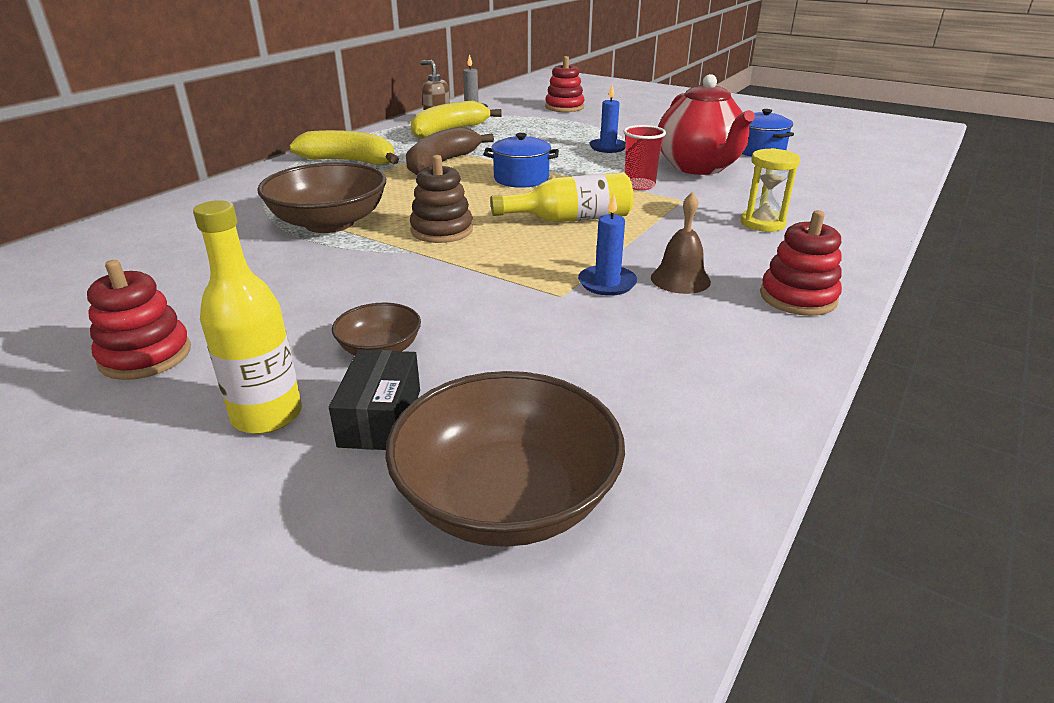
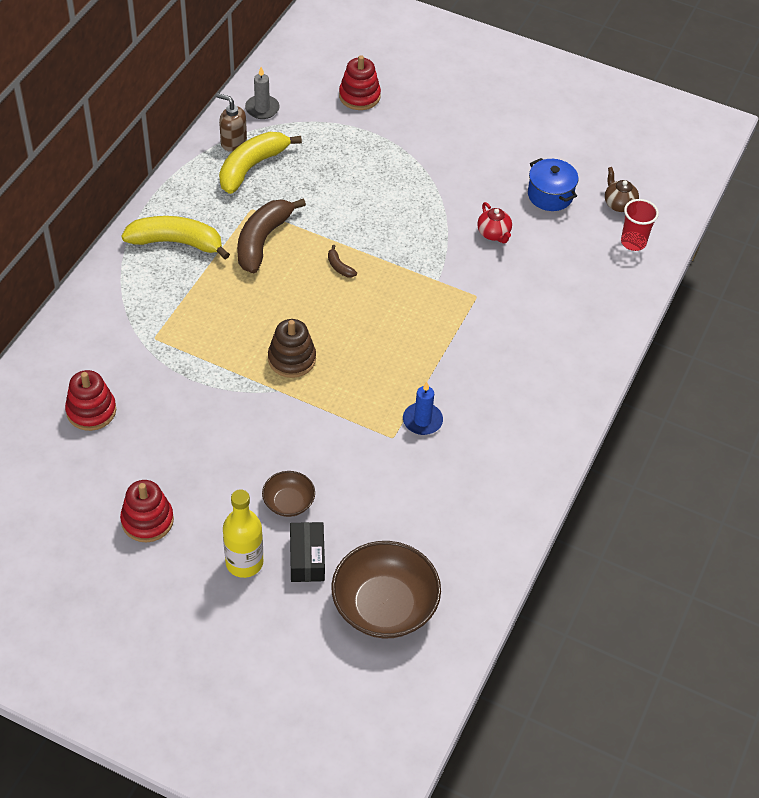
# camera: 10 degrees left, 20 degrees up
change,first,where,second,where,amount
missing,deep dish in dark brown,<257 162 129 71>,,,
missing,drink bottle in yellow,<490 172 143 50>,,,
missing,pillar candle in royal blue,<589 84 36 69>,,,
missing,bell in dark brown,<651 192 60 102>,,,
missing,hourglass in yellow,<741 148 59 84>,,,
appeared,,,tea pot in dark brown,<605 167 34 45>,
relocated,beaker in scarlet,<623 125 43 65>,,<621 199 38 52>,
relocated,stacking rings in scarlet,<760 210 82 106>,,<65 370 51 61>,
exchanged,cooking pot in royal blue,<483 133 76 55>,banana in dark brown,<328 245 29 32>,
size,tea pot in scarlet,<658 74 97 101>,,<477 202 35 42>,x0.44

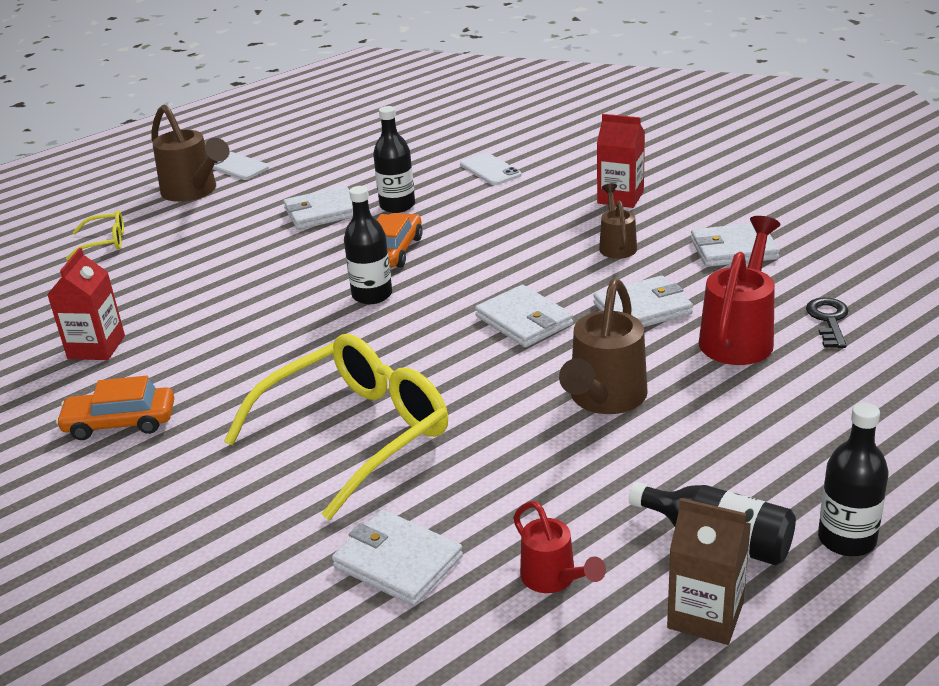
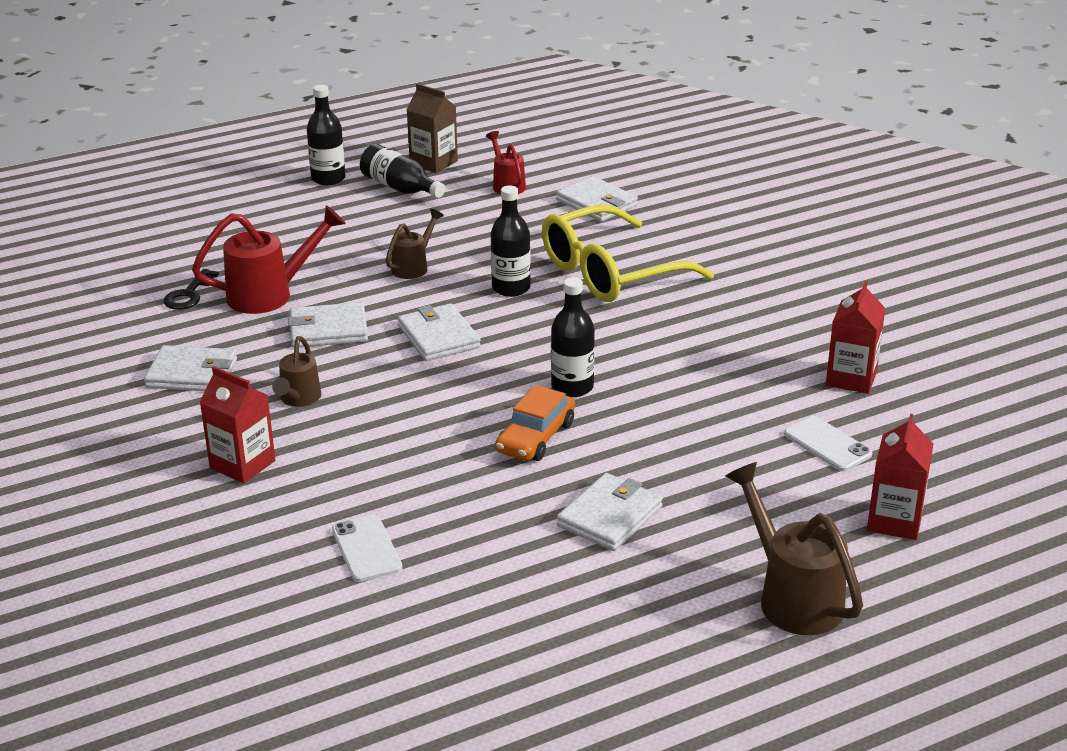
# camera: 170 degrees left, 0 degrees up
change,first,where,second,where,amount
missing,automobile in orange-coloured,<56 376 118 64>,,,
relocated,smartphone in white,<212 152 57 28>,,<784 416 89 55>,
relocated,drink bottle in ebony,<373 106 42 107>,,<491 185 40 112>,
exchanged,eyeglasses in yellow,<66 210 58 50>,carton in scarlet,<867 414 67 126>,
spun,wallet in white,<283 186 70 44>,,<557 473 106 78>,45 degrees counterclockwise
spun,watering can in scarlet,<699 216 81 149>,,<192 205 154 109>,150 degrees counterclockwise
size,watering can in dark brown,<559 279 89 135>,,<386 209 58 70>,x0.59

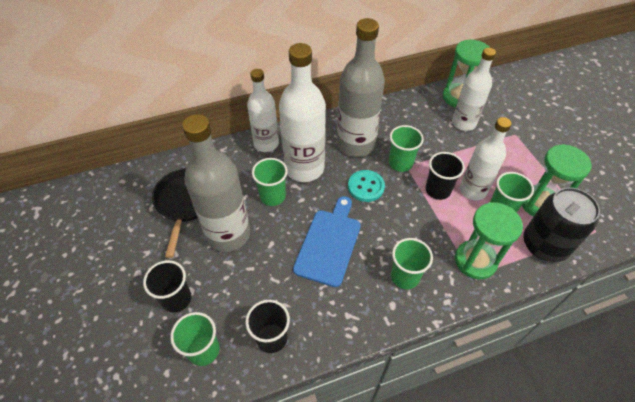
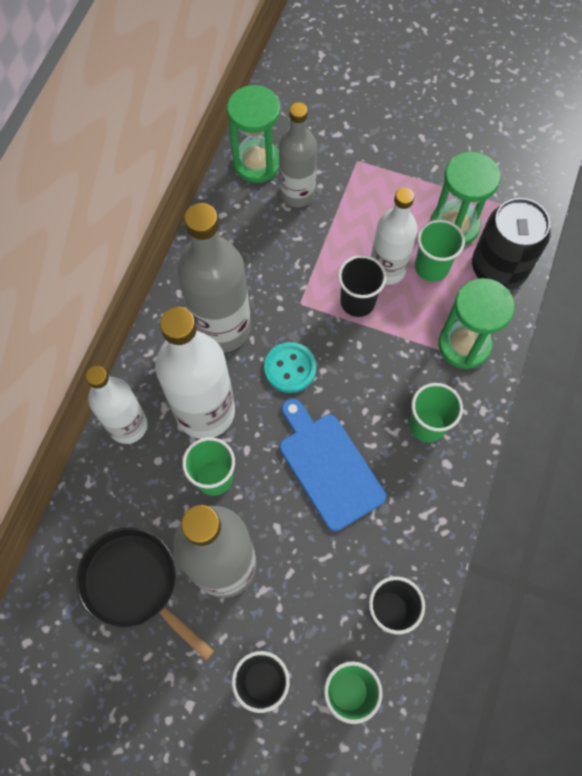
# camera: 50 degrees left, 15 degrees up
change,first,where,second,where,amount
missing,beaker in green,<389 125 35 47>,,,
colour,drink bottle in white,<452 48 44 83>,drink bottle in ash-grey,<279 102 38 105>,

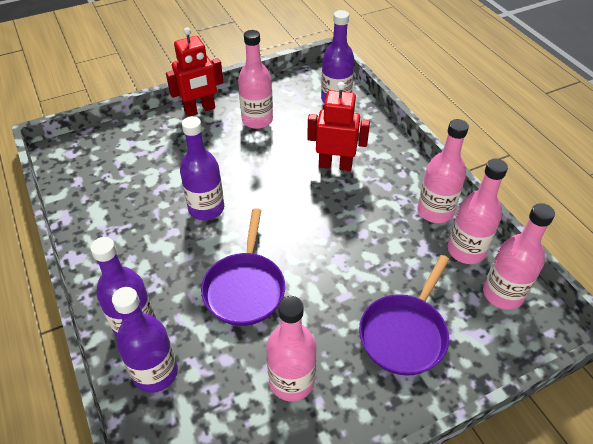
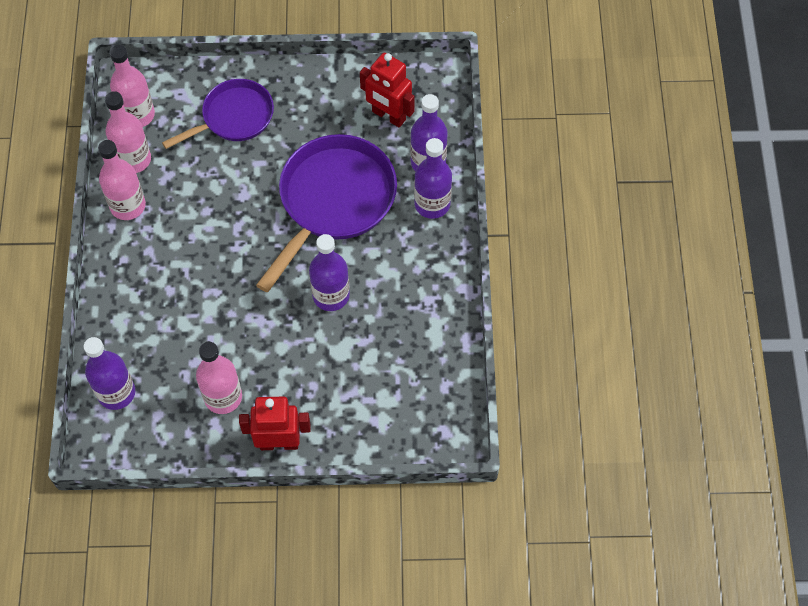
# camera: 155 degrees left, 15 degrees up
change,first,where,second,where,amount
missing,drink bottle in pink,<266 296 50 105>,,,
relocated,robot in scarlet,<307 82 63 89>,,<360 52 55 76>,
size,skillet in violet,<201 208 84 118>,,<256 134 141 158>,x1.60

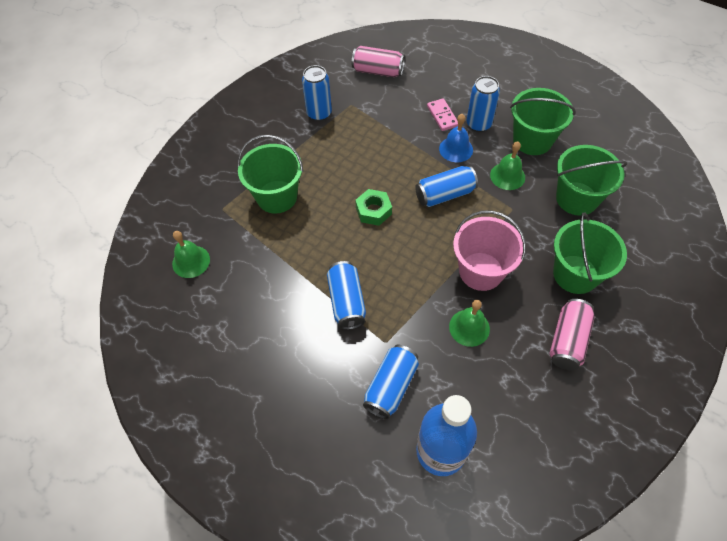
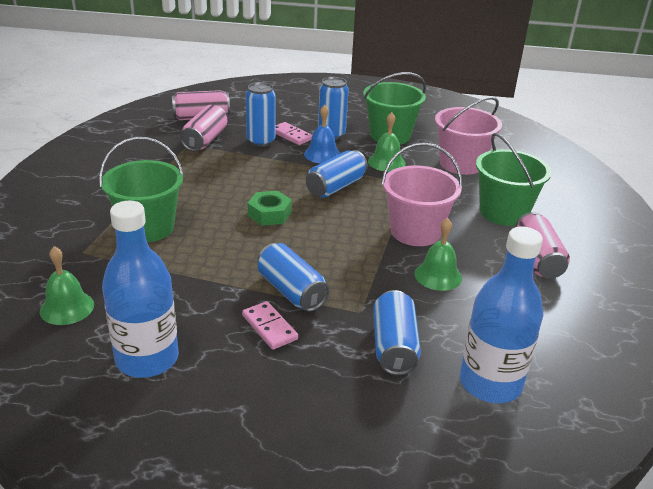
# camera: 30 degrees left, 25 degrees down
change,first,where,second,where,amount
appeared,,,drink bottle in royal blue,<102 200 77 178>,
appeared,,,can in pink,<180 105 47 46>,
appeared,,,domino in pink,<242 301 56 49>,
relocated,can in royal blue,<302 65 30 56>,,<246 82 30 65>,
colour,bucket in green,<556 145 71 71>,bucket in pink,<435 97 67 78>,

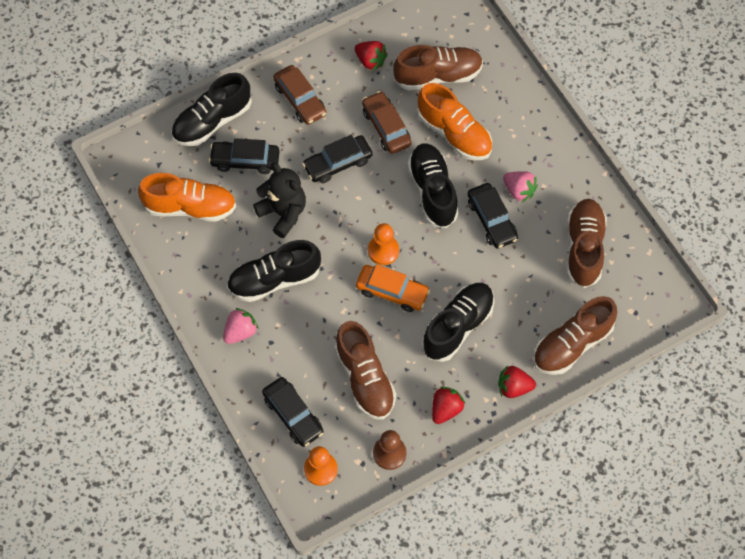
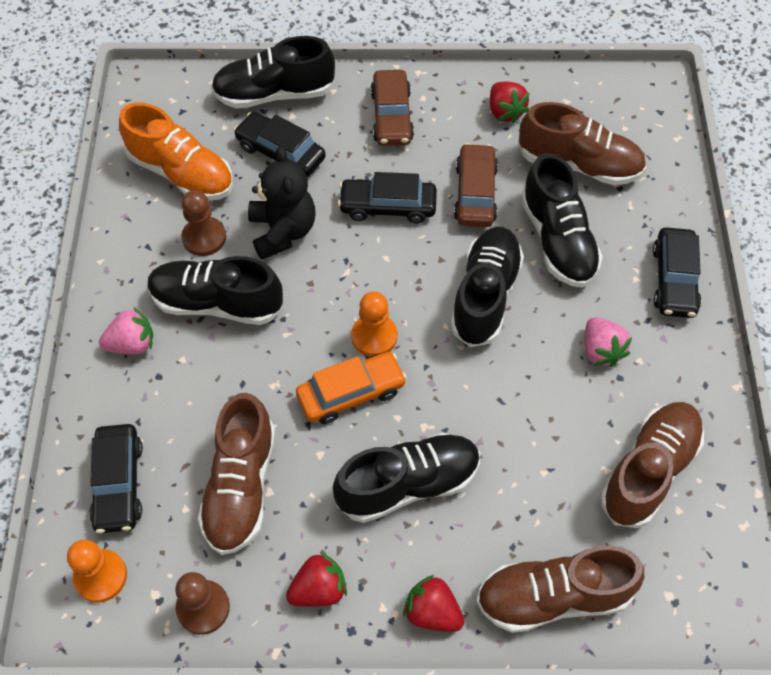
# camera: 30 degrees right, 5 degrees down
change,first,where,second,where,amount
appeared,,,game pawn in dark brown,<181 190 45 66>,
relocated,automobile in ebony,<468 183 50 66>,,<653 227 48 91>,
colour,shoe in orange-coloured,<417 83 75 77>,shoe in ebony,<521 153 82 135>,
spun,automobile in orange-coloured,<356 264 74 48>,,<296 352 111 72>,75 degrees counterclockwise

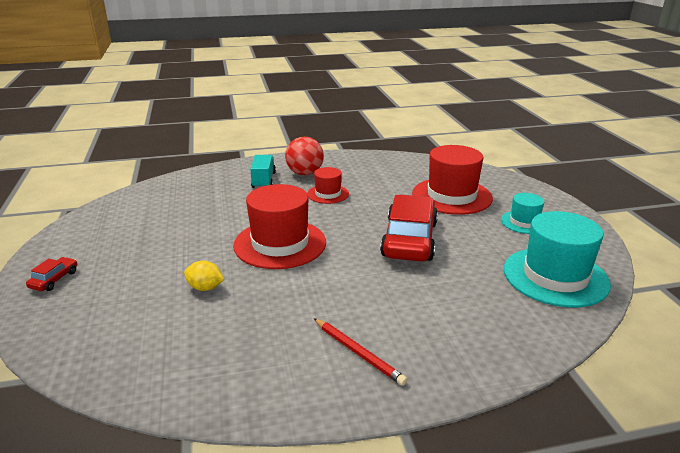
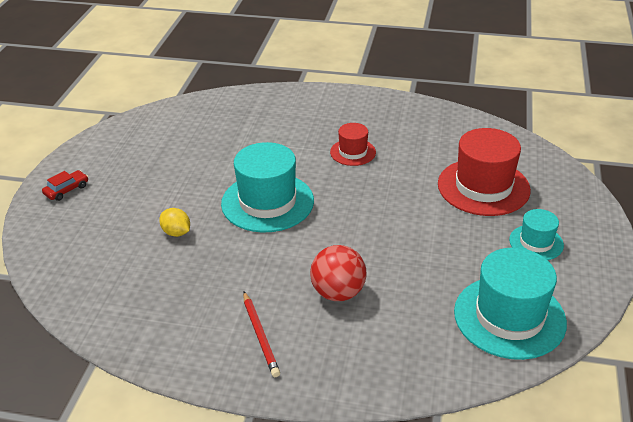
# camera: 25 degrees right, 10 degrees up
change,first,where,second,where,amount
missing,lorry in turquoise,<250 155 26 33>,,,
missing,automobile in scarlet,<380 194 58 67>,,,
relocated,ball in scarlet,<285 137 39 38>,,<310 245 57 56>,
colour,top hat in scarlet,<233 184 93 85>,top hat in turquoise,<221 142 93 91>,

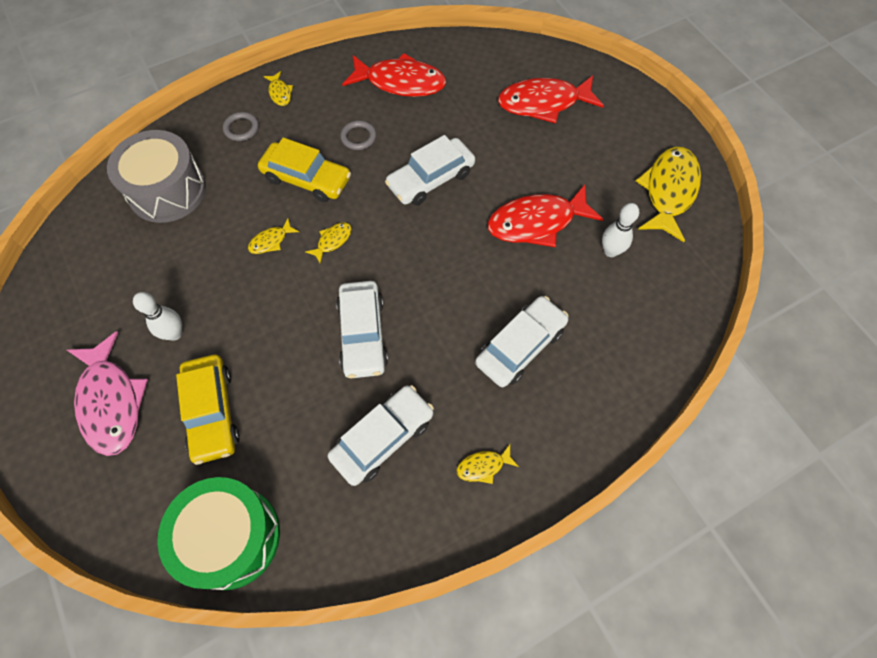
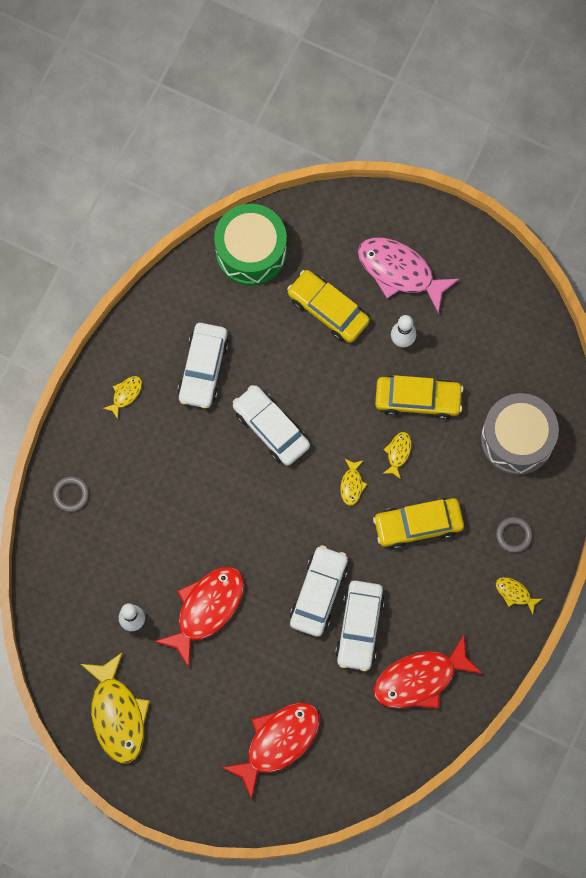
# camera: 145 degrees right, 10 degrees up
change,first,where,second,where,amount
appeared,,,automobile in yellow,<375 375 89 45>,
relocated,ring in ash-grey,<340 120 36 30>,,<53 476 36 36>,
relocated,automobile in white,<475 296 94 91>,,<335 580 50 91>,

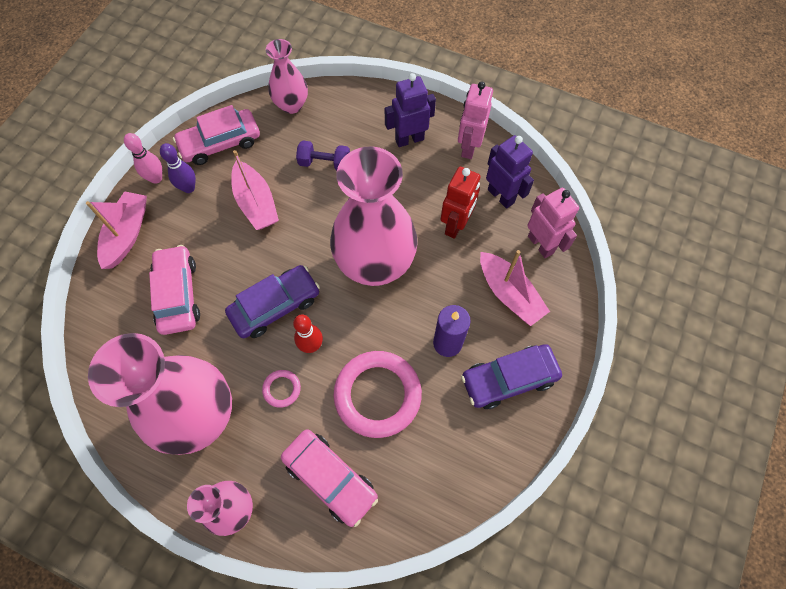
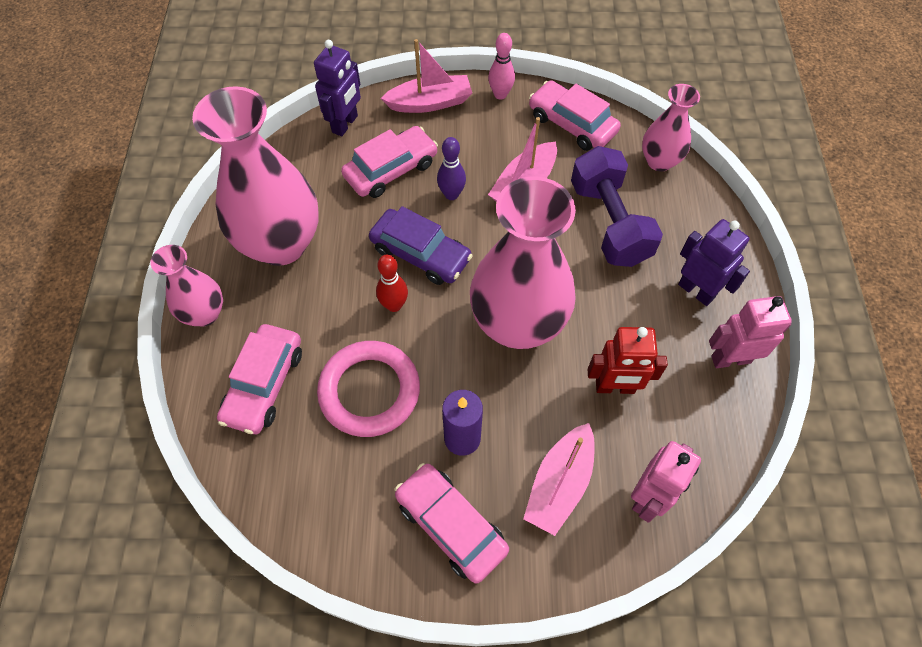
# camera: 65 degrees right, 5 degrees down
change,first,where,second,where,amount
missing,ring in pink,<262 370 39 38>,,,
relocated,skittle in violet,<160 143 36 50>,,<437 137 29 63>,
relocated,robot in violet,<486 135 48 74>,,<314 40 47 96>,
colour,automobile in violet,<461 344 101 65>,automobile in pink,<395 463 114 120>,
size,dumbbell in violet,<296 141 54 30>,,<571 146 92 121>,x1.88

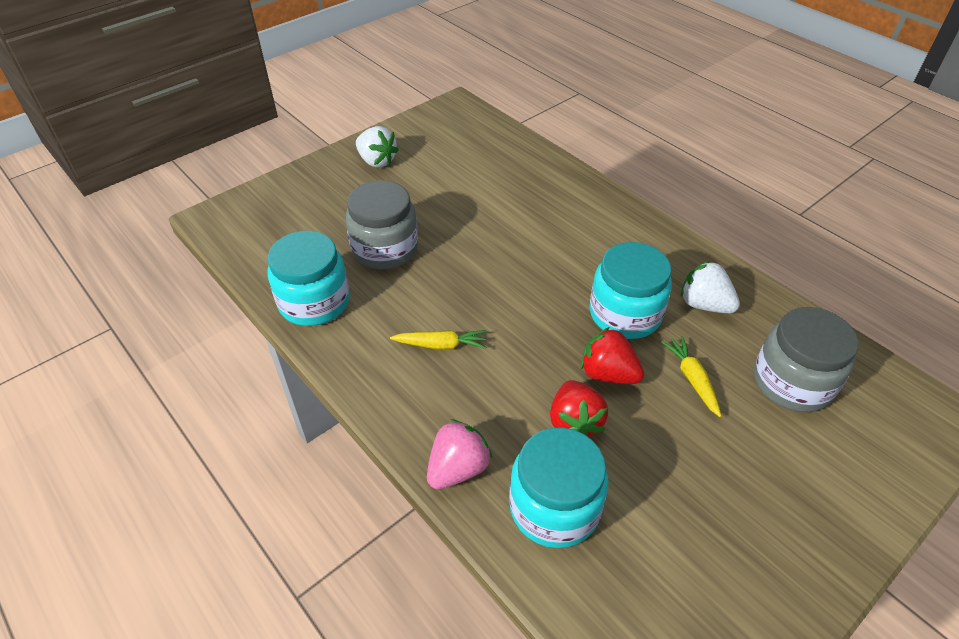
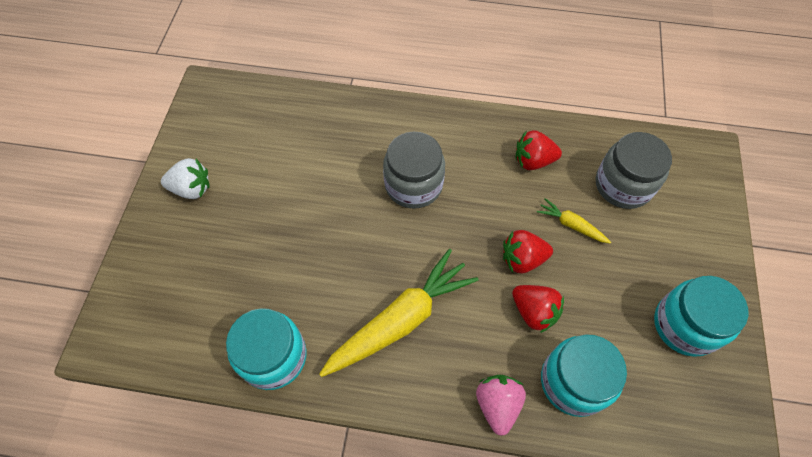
# camera: 40 degrees left, 15 degrees up
change,first,where,second,where,amount
relocated,jam jar in ash-grey,<346 181 72 89>,,<383 132 62 77>,
relocated,jam jar in turquoise,<590 242 82 97>,,<654 276 95 81>,
colour,strawberry in white,<681 261 59 52>,strawberry in scarlet,<516 130 46 40>,
size,carrot in yellow,<390 330 97 20>,,<319 249 160 128>,x2.15

